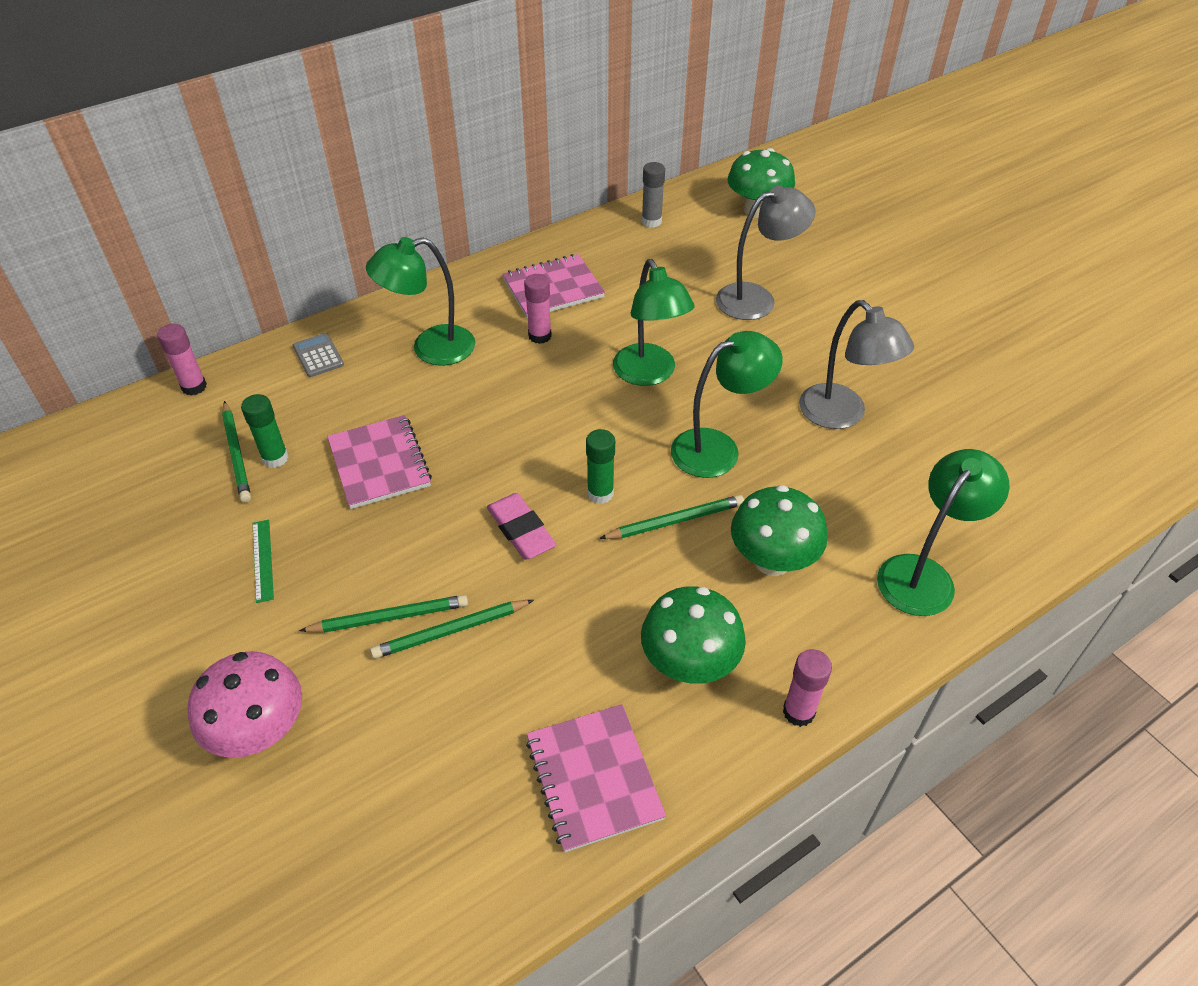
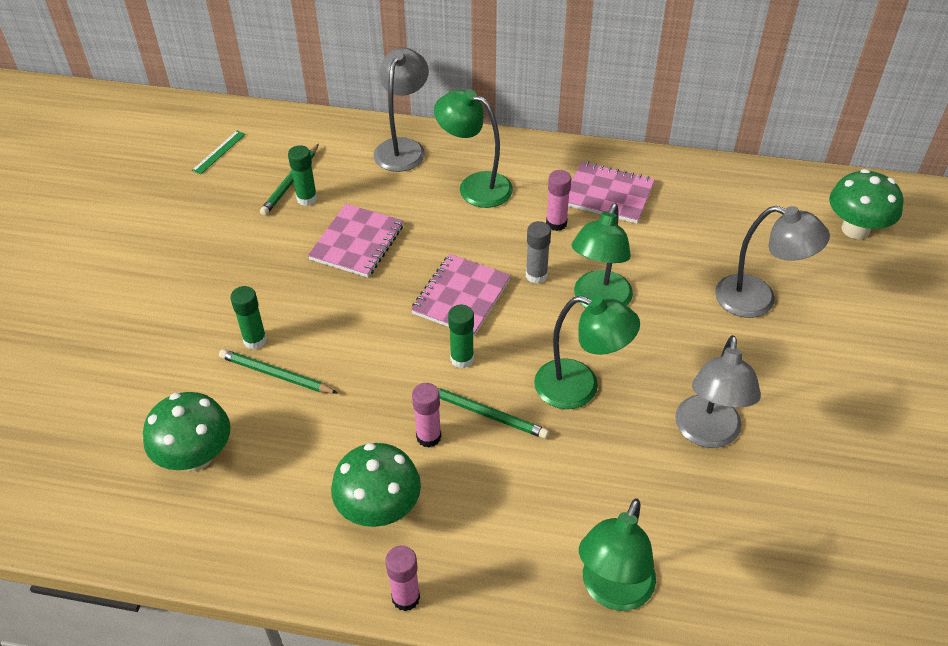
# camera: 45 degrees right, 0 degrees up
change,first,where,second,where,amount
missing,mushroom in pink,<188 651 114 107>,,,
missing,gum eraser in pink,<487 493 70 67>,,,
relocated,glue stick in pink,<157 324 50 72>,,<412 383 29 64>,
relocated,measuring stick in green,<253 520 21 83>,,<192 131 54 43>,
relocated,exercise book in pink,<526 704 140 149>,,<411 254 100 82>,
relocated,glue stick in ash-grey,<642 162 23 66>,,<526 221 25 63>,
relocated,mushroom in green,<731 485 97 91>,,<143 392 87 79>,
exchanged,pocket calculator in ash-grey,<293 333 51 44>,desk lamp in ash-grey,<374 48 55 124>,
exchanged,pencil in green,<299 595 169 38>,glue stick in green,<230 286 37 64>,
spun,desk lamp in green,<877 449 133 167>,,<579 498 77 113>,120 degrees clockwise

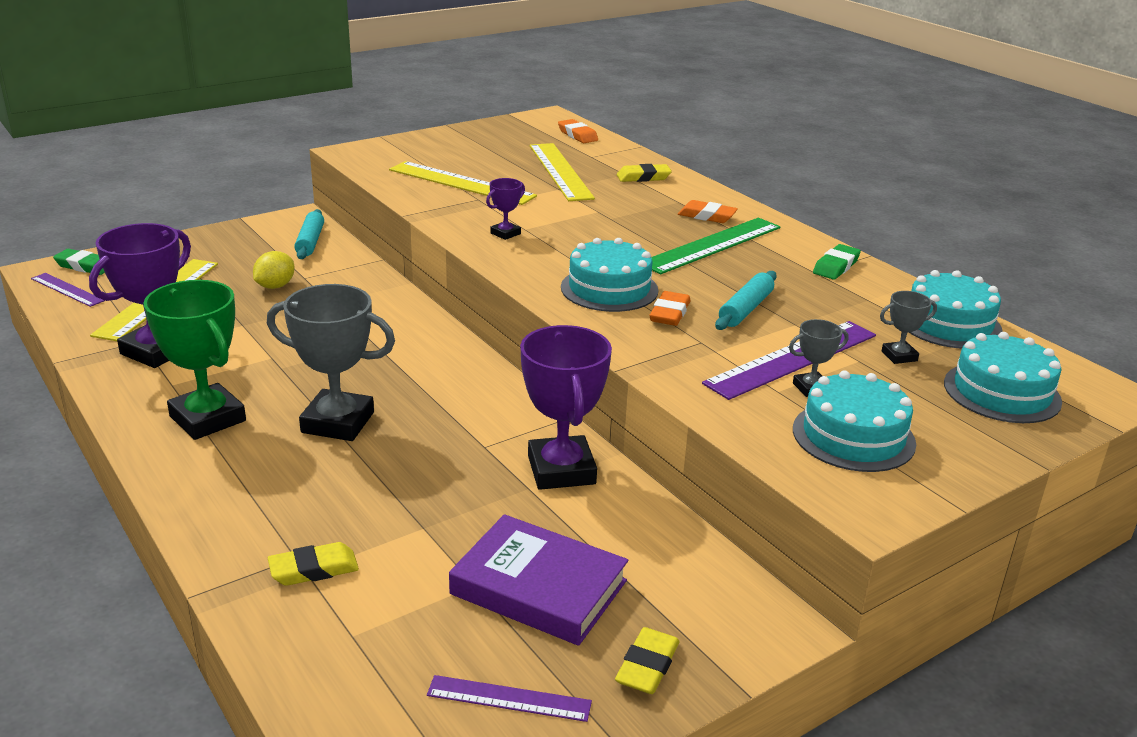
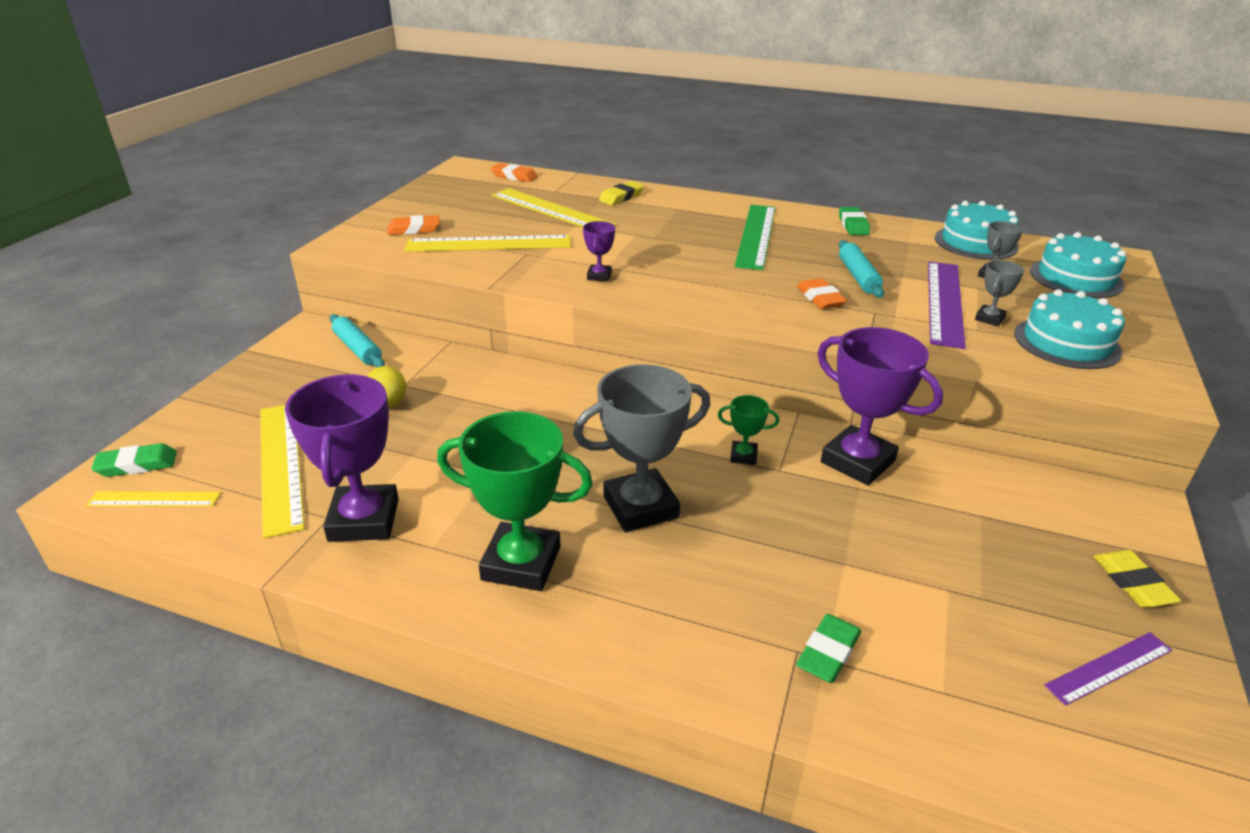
# camera: 35 degrees left, 5 degrees up
change,first,where,second,where,amount
missing,book in violet,<449 514 179 132>,,,
missing,gateau in turquoise,<561 238 97 74>,,,
appeared,,,prize cup in green,<718 395 61 70>,
relocated,gum eraser in orange-coloured,<678 200 60 23>,,<387 215 53 20>,
colour,measuring stick in violet,<31 273 74 34>,measuring stick in yellow,<86 491 135 16>,
colour,gum eraser in yellow,<268 542 91 44>,gum eraser in green,<796 614 65 69>,

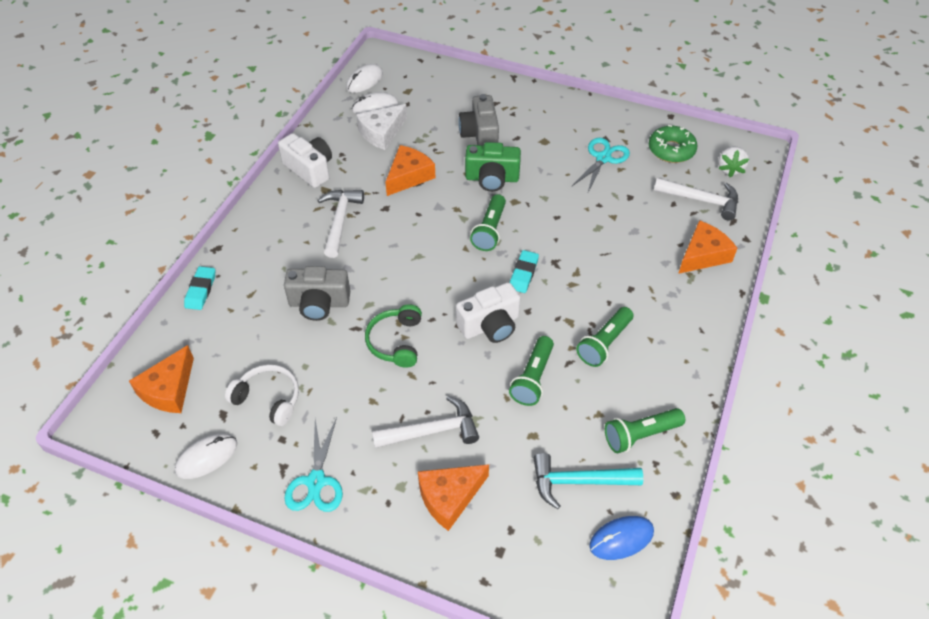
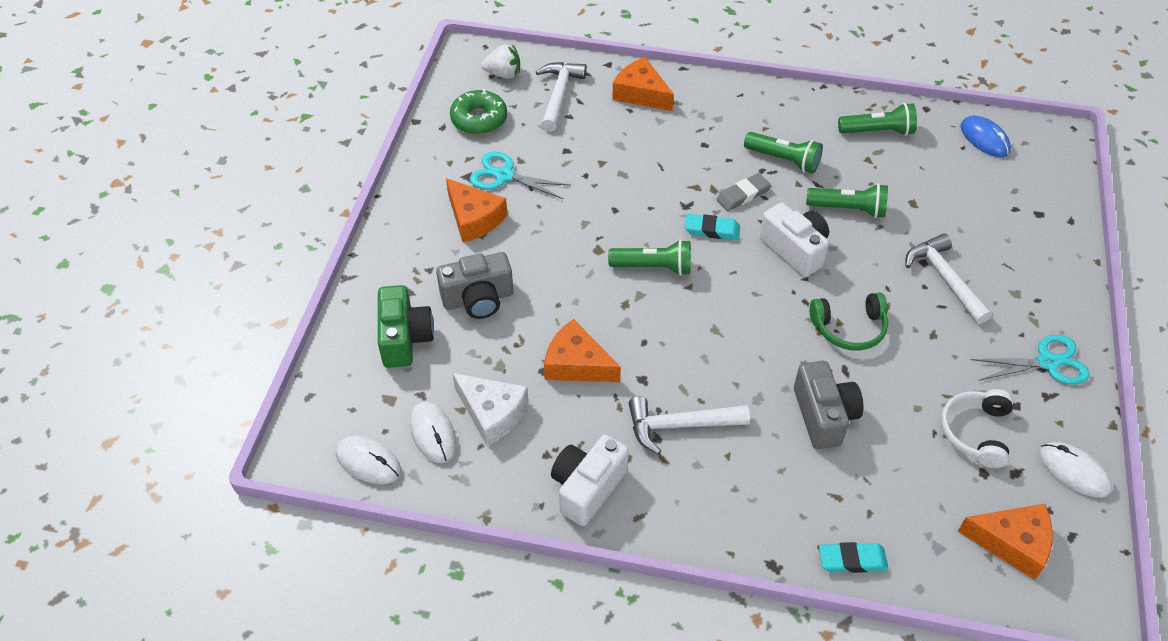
# camera: 100 degrees left, 0 degrees up
change,first,where,second,where,amount
missing,claw hammer in turquoise,<533 453 110 56>,,,
appeared,,,gum eraser in ash-grey,<716 173 54 38>,
relocated,cheese in orange-coloured,<418 464 71 67>,,<446 178 61 65>,
relocated,photo camera in green,<465 142 56 50>,,<378 285 56 83>,
spun,flashlight in green,<605 408 80 45>,,<838 103 79 33>,60 degrees counterclockwise

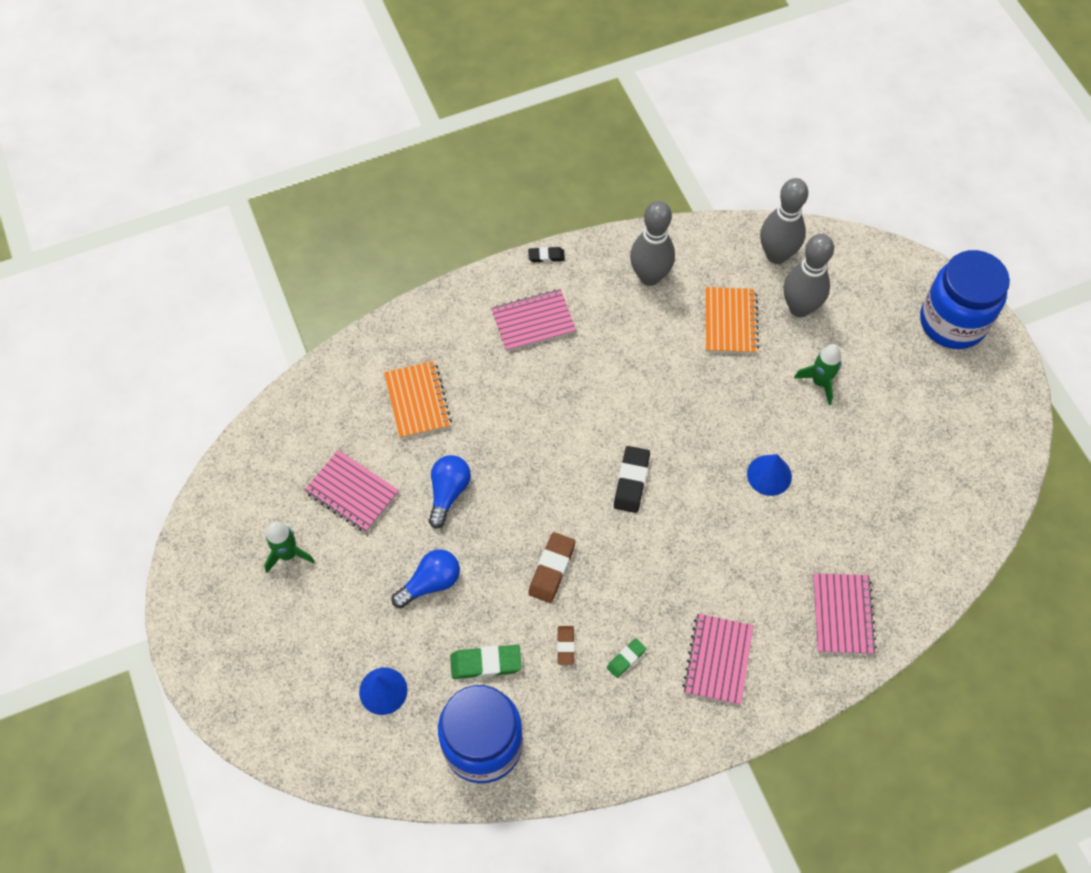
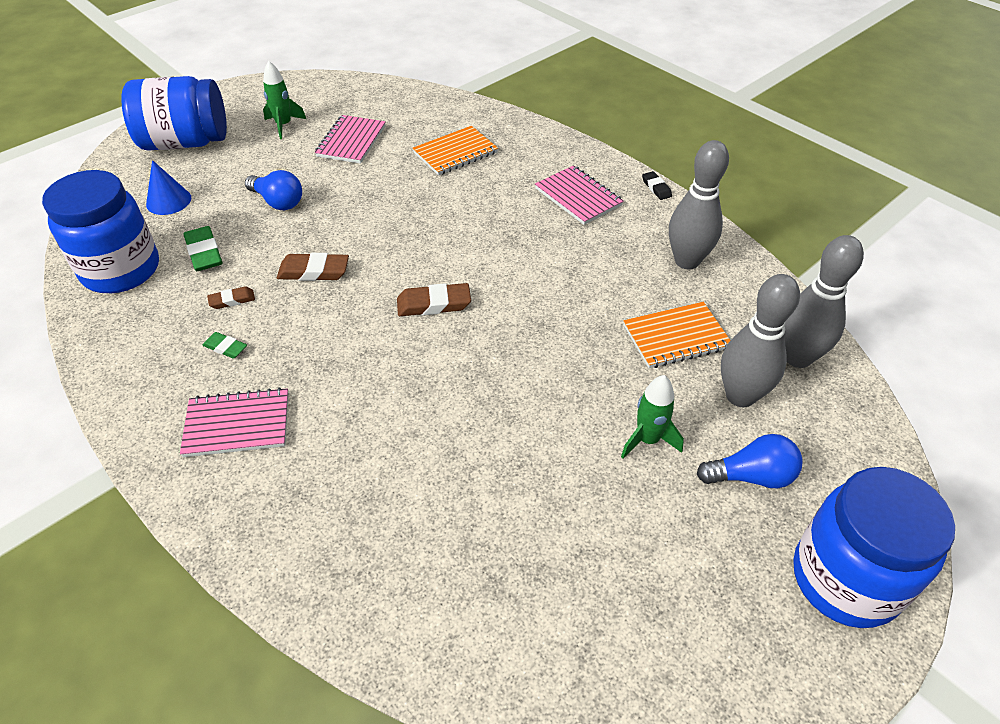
# camera: 70 degrees right, 15 degrees down
change,first,where,second,where,amount
missing,solid cone in royal blue,<747 454 45 42>,,,
missing,exercise book in pink,<813 573 64 81>,,,
appeared,,,jam jar in royal blue,<121 76 106 75>,
relocated,lightbulb in royal blue,<429 455 42 74>,,<697 434 106 55>,
colour,gum eraser in ebony,<614 446 36 67>,gum eraser in dark brown,<397 283 74 33>,

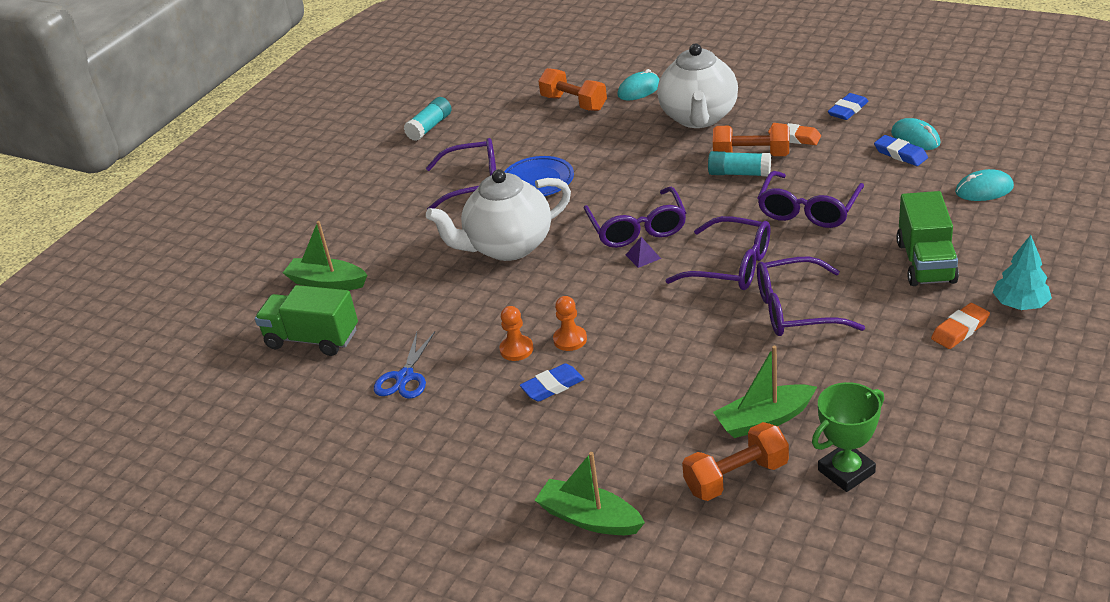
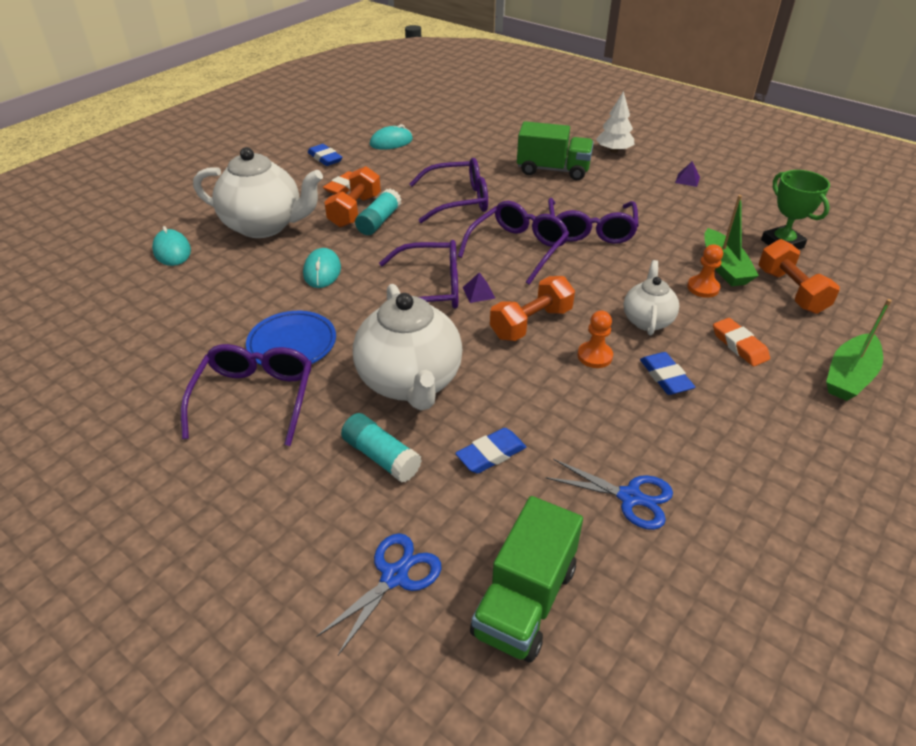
# camera: 85 degrees left, 5 degrees up
change,first,where,second,where,amount
appeared,,,tea pot in white,<624 260 55 75>,
appeared,,,solid pyramid in violet,<675 162 25 25>,
relocated,glue stick in turquoise,<404 97 48 44>,,<341 413 81 70>,
relocated,game pawn in orange-coloured,<499 306 34 55>,,<687 244 36 54>,
relocated,dumbbell in orange-coloured,<538 68 69 43>,,<490 276 85 65>,
relocated,gum eraser in royal blue,<874 135 54 31>,,<455 428 71 46>,
relocated,gum eraser in orange-coloured,<931 303 59 46>,,<713 318 57 48>,
relocated,PC mouse in turquoise,<955 169 59 32>,,<303 248 38 40>,
exchanged,boat in green,<283 221 84 69>,scissors in royal blue,<316 533 125 122>,
colour,fir tree in turquoise,<993 235 59 75>,fir tree in white,<596 91 39 62>,
spun,eyeglasses in violet,<757 171 107 57>,,<409 158 79 65>,45 degrees counterclockwise

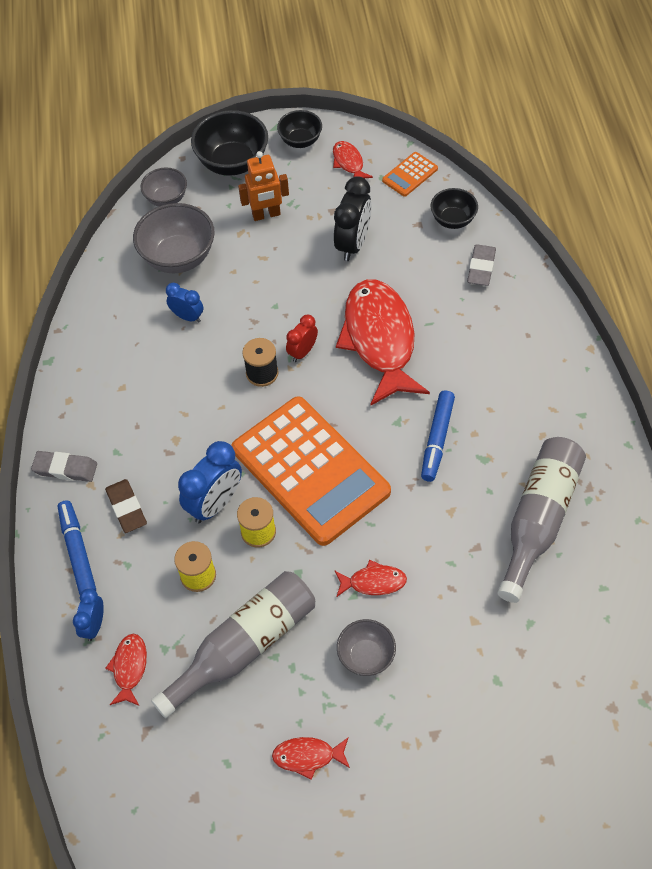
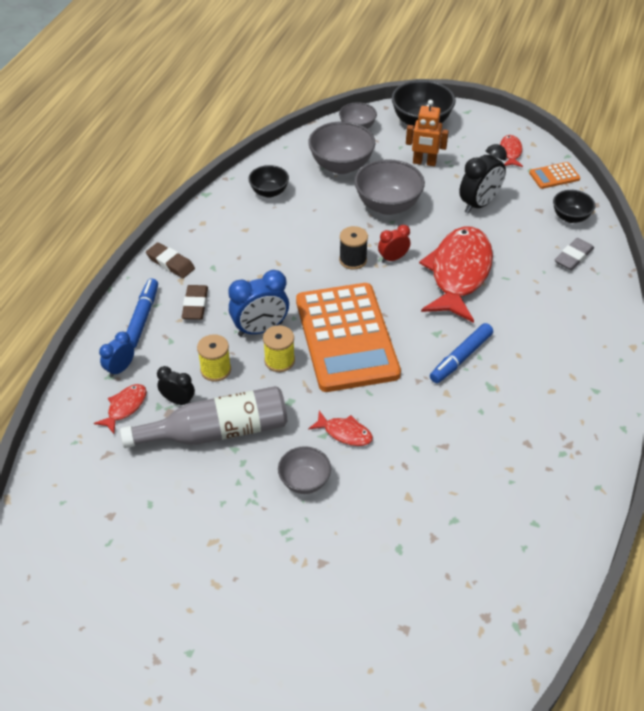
# camera: 25 degrees right, 10 degrees down
change,first,where,second,where,amount
missing,bedside clock in royal blue,<166 283 38 40>,,,
missing,fish in scarlet,<272 737 78 43>,,,
missing,drink bottle in ash-grey,<497 437 89 166>,,,
appeared,,,bedside clock in ebony,<157 366 38 39>,
appeared,,,deep dish in ash-grey,<355 159 70 56>,
relocated,deep dish in ebony,<277 110 45 38>,,<248 165 41 33>,
colour,gum eraser in ash-grey,<31 451 66 31>,gum eraser in dark brown,<146 242 49 36>,

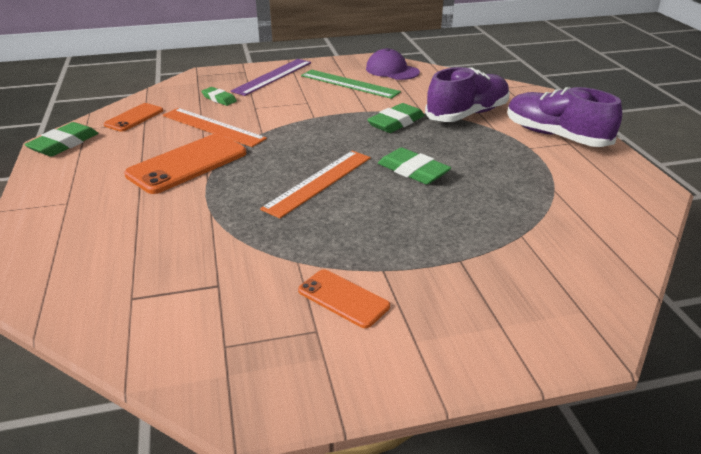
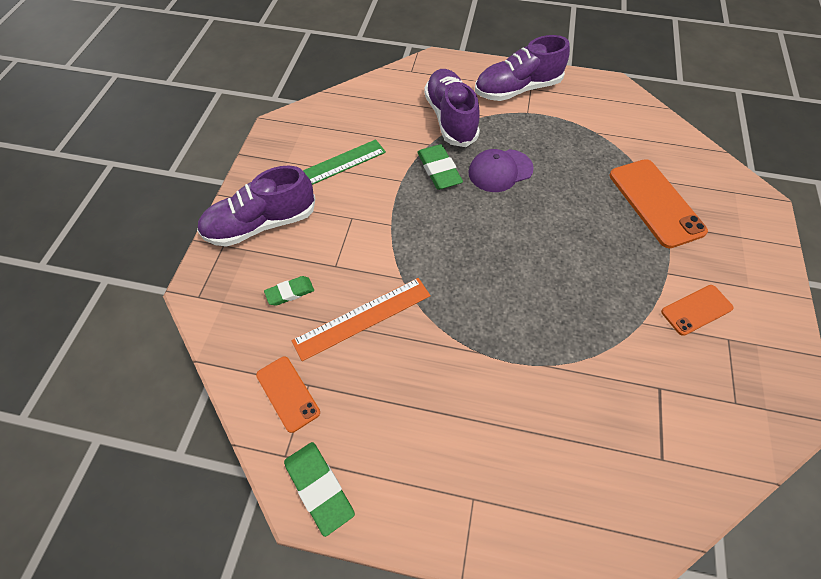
# camera: 65 degrees left, 25 degrees up
change,first,where,second,where,amount
missing,measuring stick in orange-coloured,<260 151 111 67>,,,
missing,gum eraser in green,<378 148 73 37>,,,
relocated,smartphone in orange-coloured,<124 134 123 60>,,<609 159 99 89>,
relocated,baseball cap in violet,<366 48 54 32>,,<468 149 66 43>,
exchanged,measuring stick in violet,<231 59 80 37>,shoe in violet,<197 165 118 82>,

